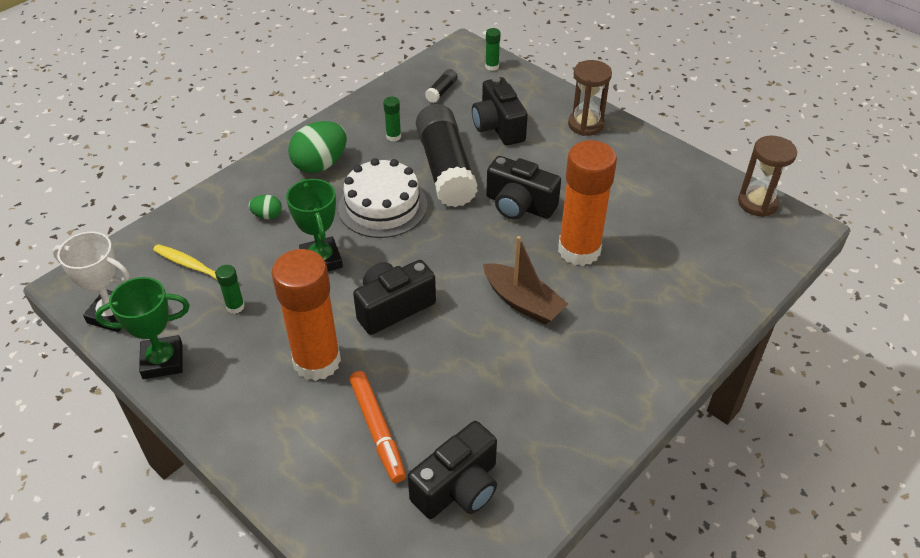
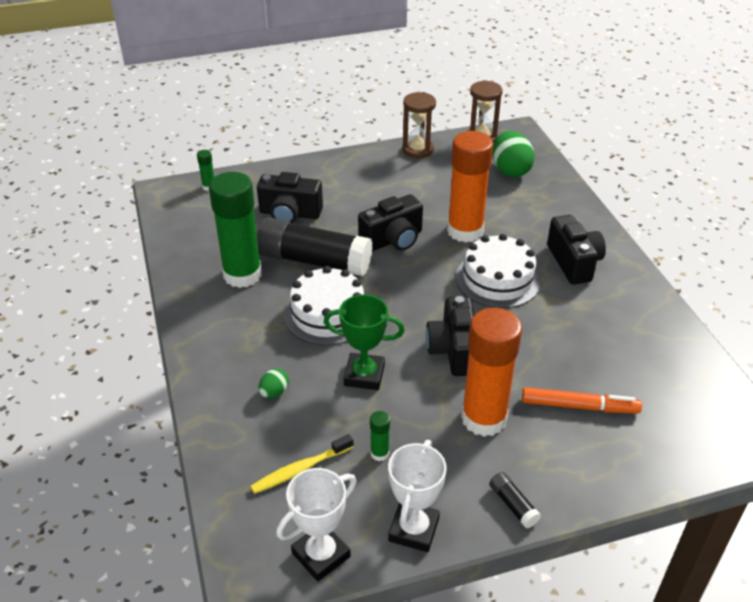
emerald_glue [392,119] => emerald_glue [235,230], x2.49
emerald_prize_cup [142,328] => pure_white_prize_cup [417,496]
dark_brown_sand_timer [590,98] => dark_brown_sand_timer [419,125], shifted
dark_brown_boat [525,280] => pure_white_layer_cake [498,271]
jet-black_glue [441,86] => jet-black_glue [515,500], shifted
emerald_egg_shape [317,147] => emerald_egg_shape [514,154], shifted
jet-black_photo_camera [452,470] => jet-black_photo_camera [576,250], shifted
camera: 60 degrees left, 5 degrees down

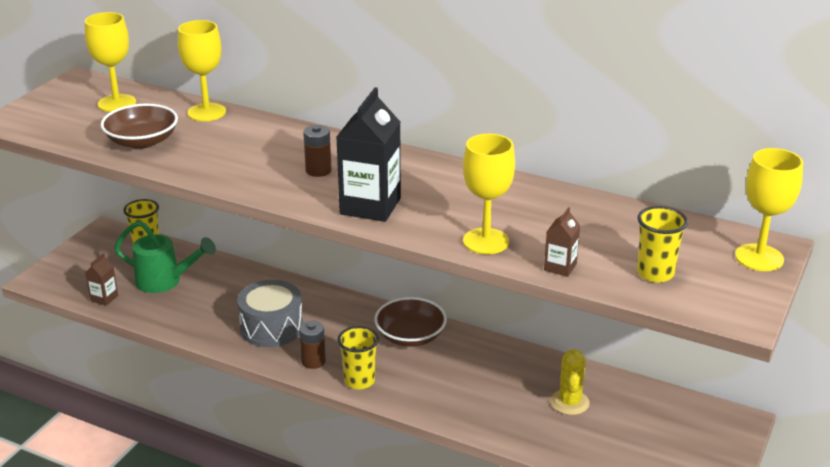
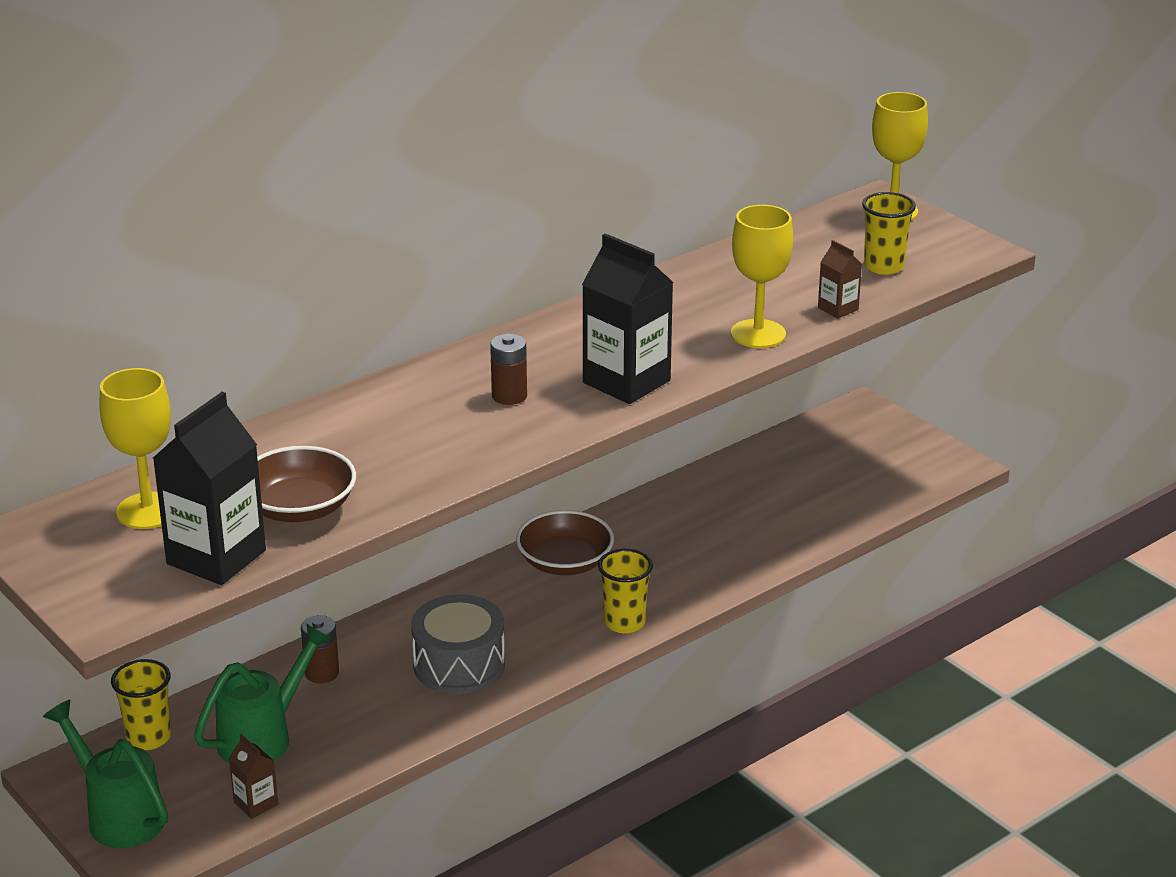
nothing => emerald_sprinkling_can [105,774]
nothing => jet-black_milk_carton [209,488]
dark_brown_AA_battery [312,345] => dark_brown_AA_battery [320,649], shifted
golden_chalice [202,70] => nothing
golden_cactus [570,382] => nothing
camera: 65 degrees left, 0 degrees up

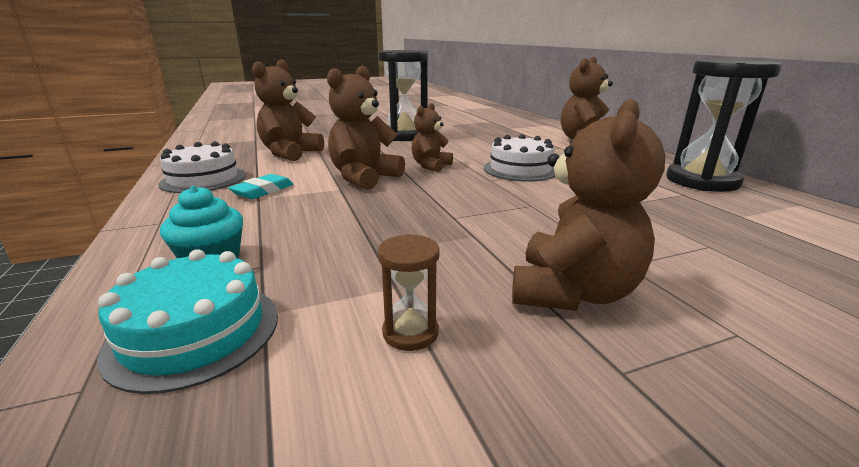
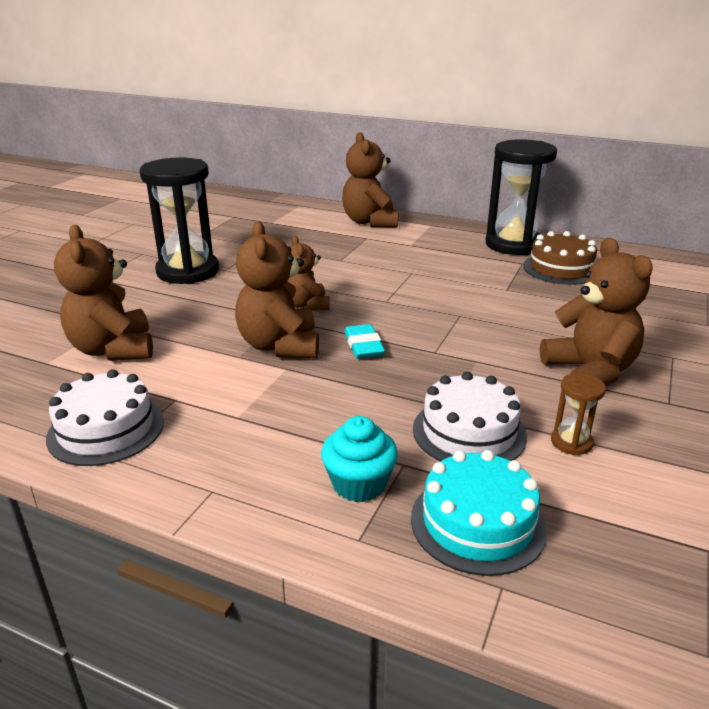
teal_eraser [261,186] => teal_eraser [364,341], shifted
pure_white_layer_cake [519,158] => pure_white_layer_cake [470,416], shifted
nothing => dark_brown_layer_cake [560,258]
camera: 45 degrees left, 5 degrees up

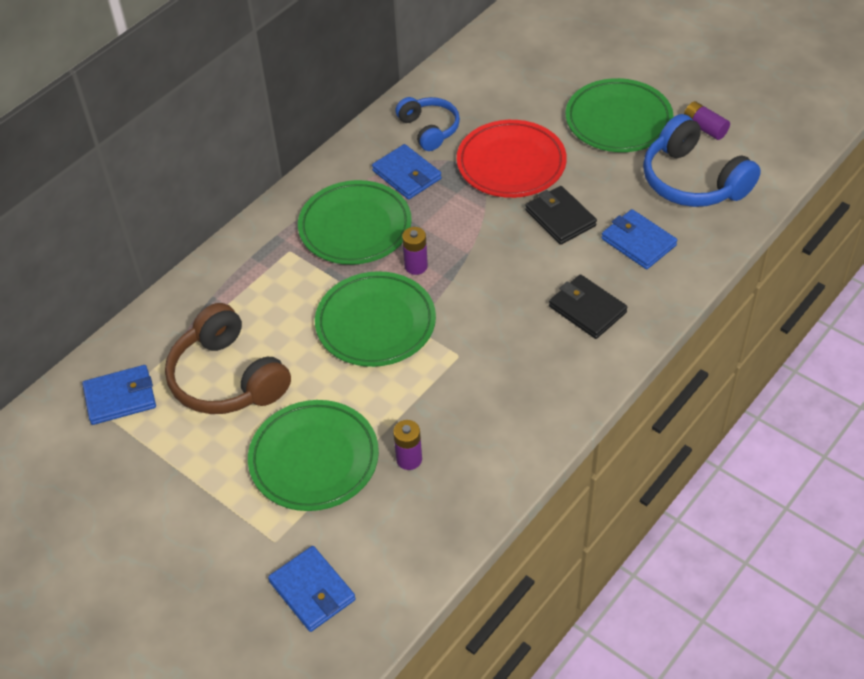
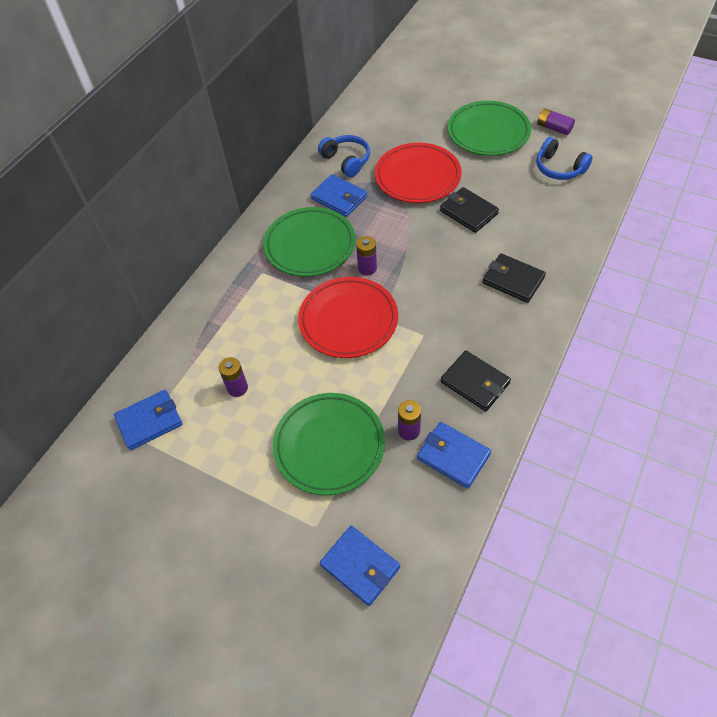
dark_brown_over-ear_headphones [228,358] => violet_AA_battery [233,377]
emerald_plate [375,319] => crimson_plate [348,317]
cobalt_card_wallet [639,239] => cobalt_card_wallet [454,455], shifted
nothing => jet-black_card_wallet [476,380]
cobalt_over-ear_headphones [702,160] => cobalt_over-ear_headphones [564,158], x0.62
camera: 10 degrees left, 5 degrees up

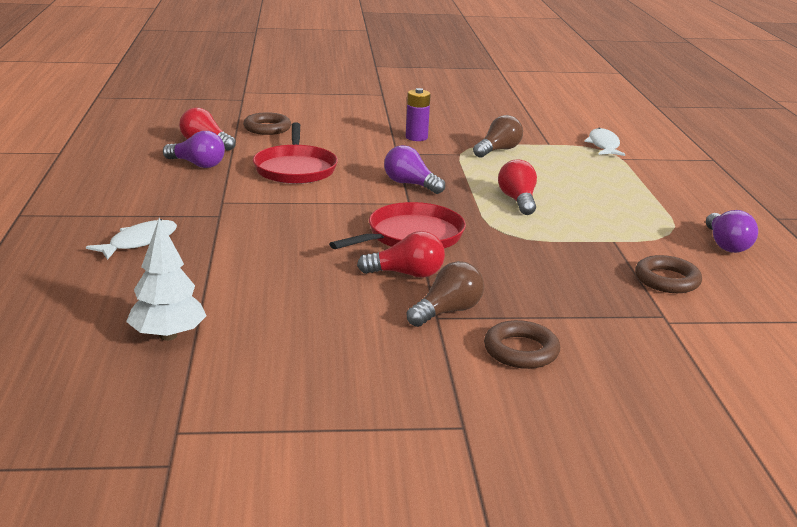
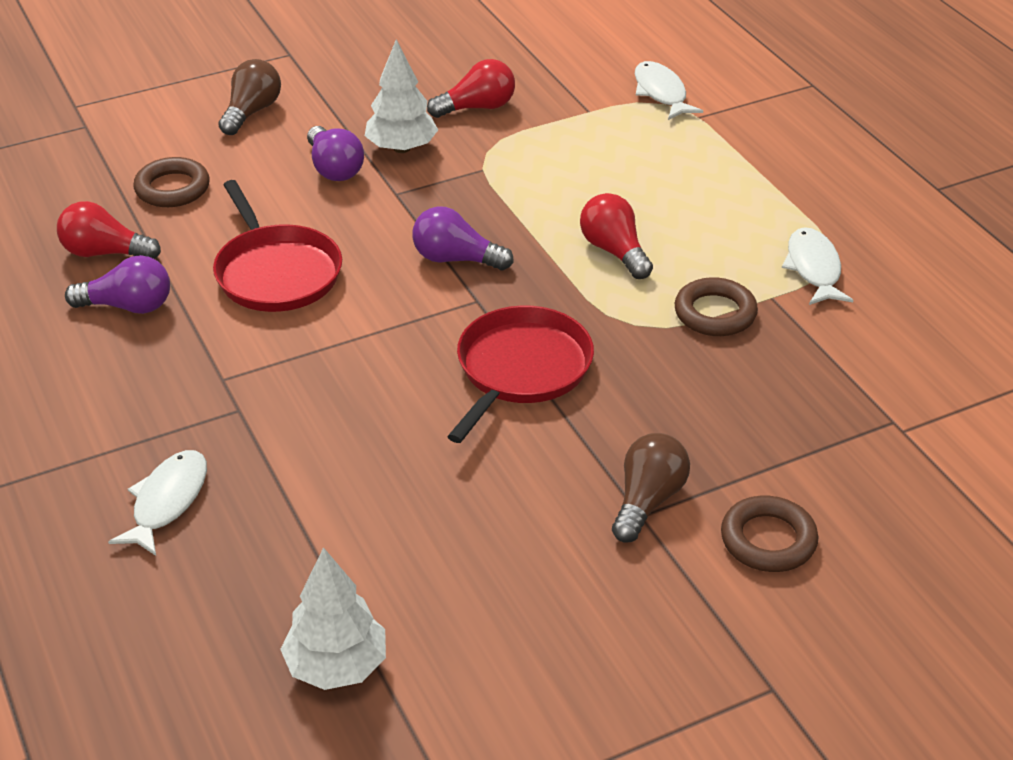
dark_brown_bulb [498,136] => dark_brown_bulb [250,97], shifted
violet_bulb [732,231] => violet_bulb [335,153], shifted
violet_AA_battery [418,114] => pure_white_tree [401,96]
crimson_bulb [401,254] => crimson_bulb [471,88], shifted
dark_brown_hoop [668,274] => dark_brown_hoop [716,306], shifted
nothing => pure_white_fish_figure [817,266]
camera: 20 degrees left, 15 degrees up

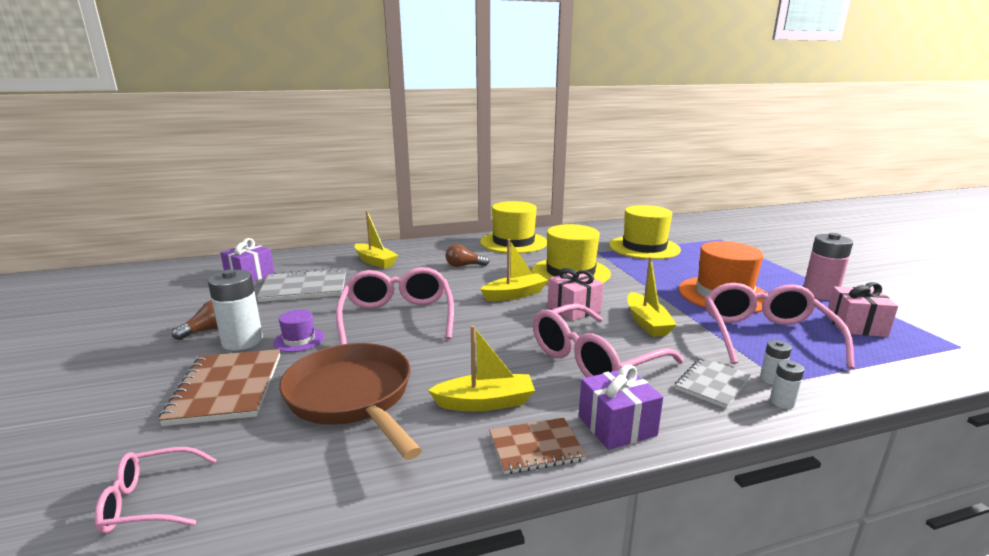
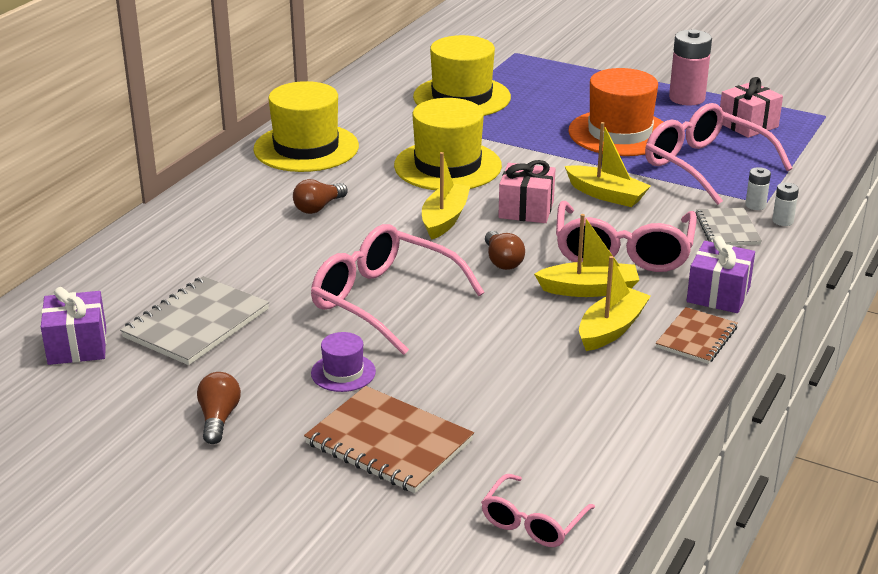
nothing => dark_brown_bulb [505,250]
golden_boat [376,240] => golden_boat [586,255], shifted
pure_white_AA_battery [235,309] => nothing
dark_brown_skillet [350,401] => nothing
camera: 45 degrees left, 10 degrees up

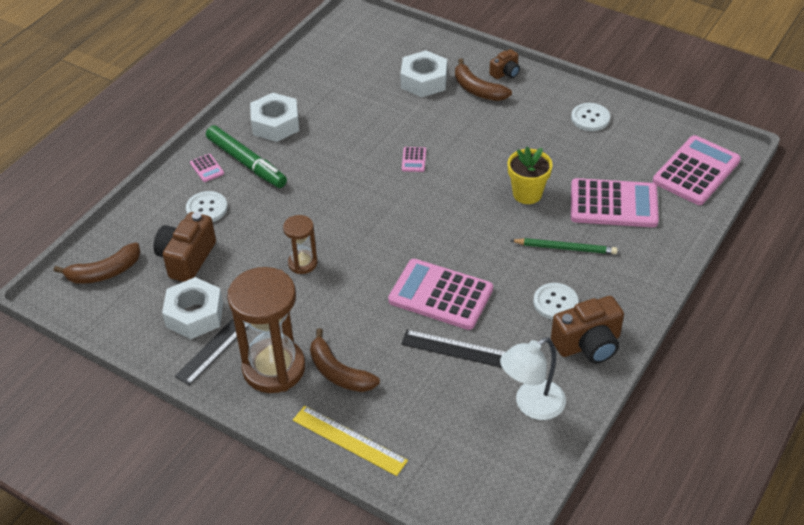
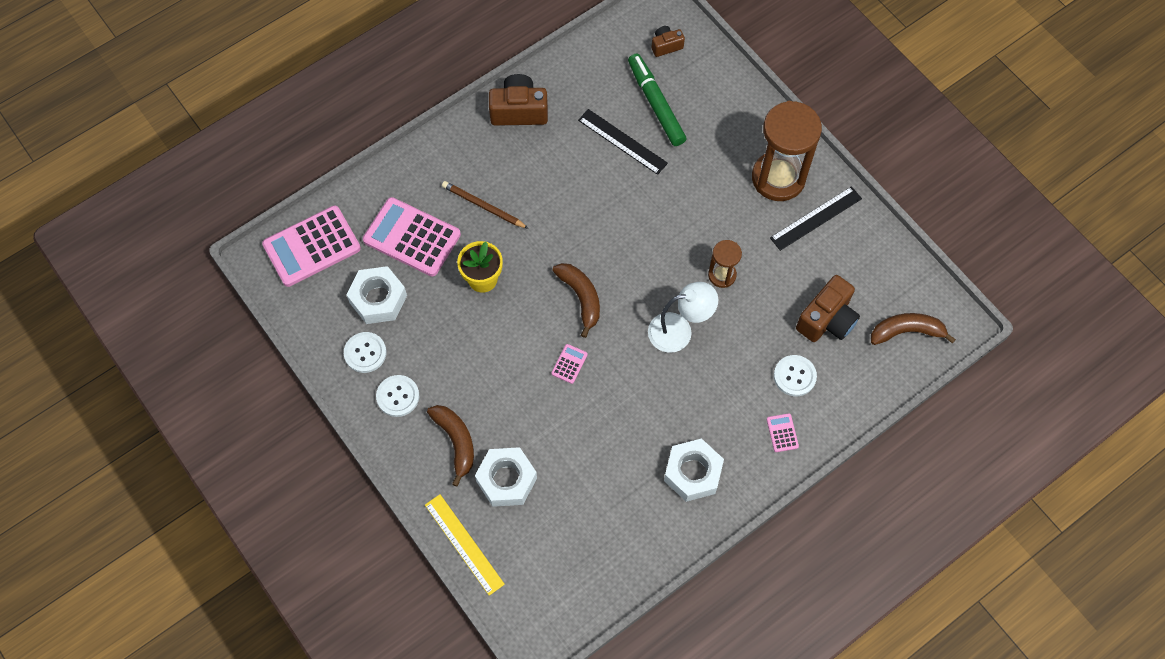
pure_white_nut [192,308] => pure_white_nut [377,295], shifted
pure_white_sewing_button [556,301] => pure_white_sewing_button [397,396], shifted
golden_ruler [350,441] => golden_ruler [465,545], shifted
emerald_wooden_pencil [564,246] => dark_brown_wooden_pencil [485,205]
dark_brown_banana [345,360] => dark_brown_banana [576,300], shifted
emerald_felt_pen [246,156] => emerald_felt_pen [657,100], shifted
pure_white_desk_lamp [533,379] => pure_white_desk_lamp [683,317], shifted
dark_brown_photo_camera [504,64] => dark_brown_photo_camera [668,41], shifted
rosy_adding_machine [440,294] => nothing
camera: 160 degrees left, 20 degrees up

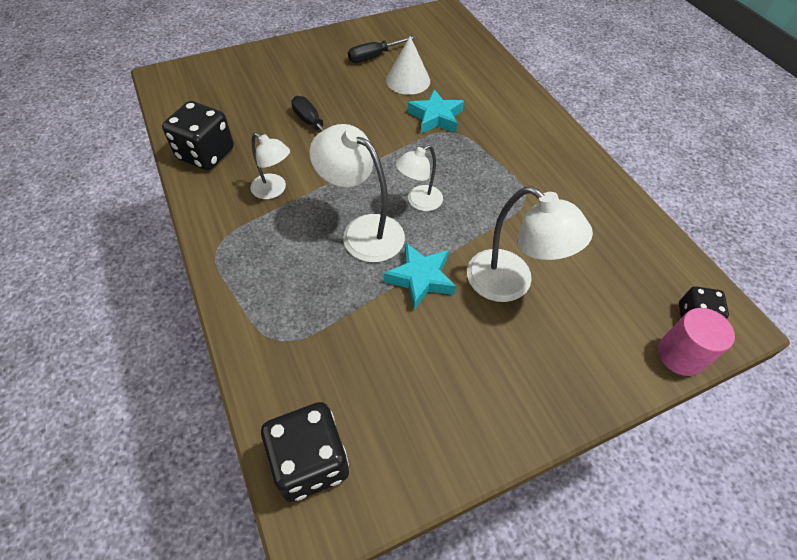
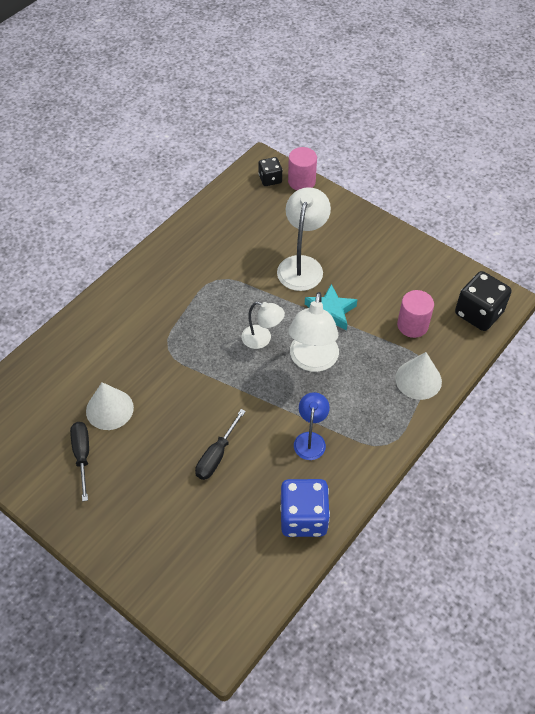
jet-black_flat_screwdriver [382,49] => jet-black_flat_screwdriver [79,462], 135 degrees counterclockwise
jet-black_dice [198,135] => cobalt_dice [305,508]
pure_white_desk_lamp [270,165] => cobalt_desk_lamp [312,426]
nothing => pure_white_cone_shape [418,376]
nothing => rosy_cylinder_shape [415,314]
teal_star_shape [435,111] => nothing
camera: 115 degrees left, 0 degrees up

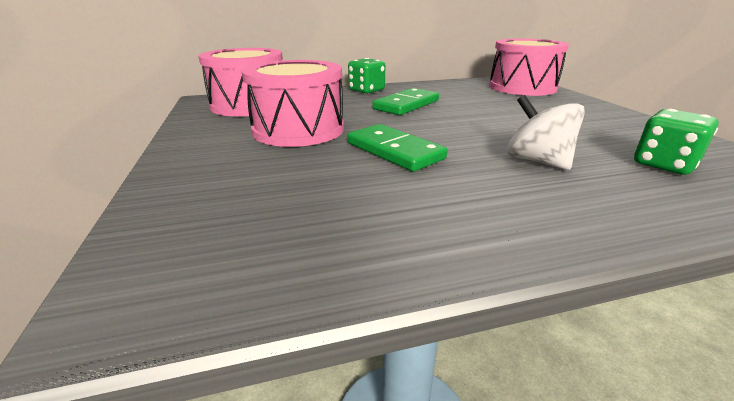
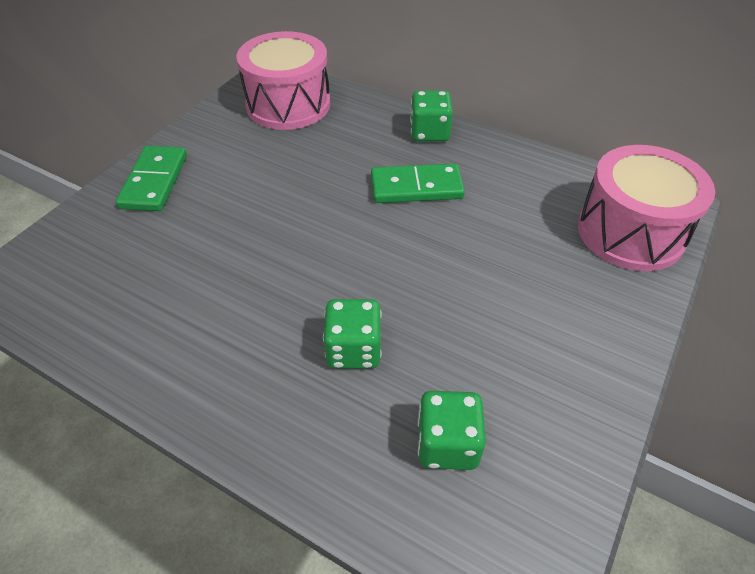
emerald_domino_piece [397,148] => emerald_domino_piece [151,178], shifted
pure_white_spinning_top [546,132] => emerald_dice [352,334]
rosy_drum [292,103] => nothing
camera: 45 degrees right, 20 degrees up

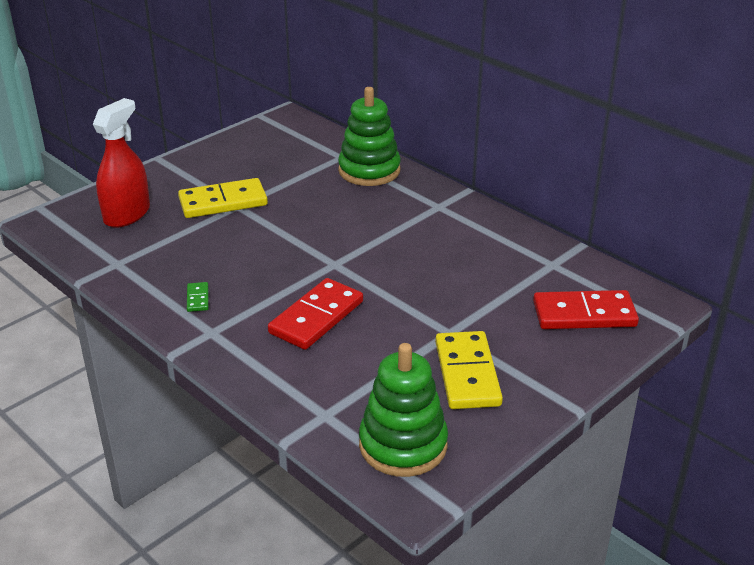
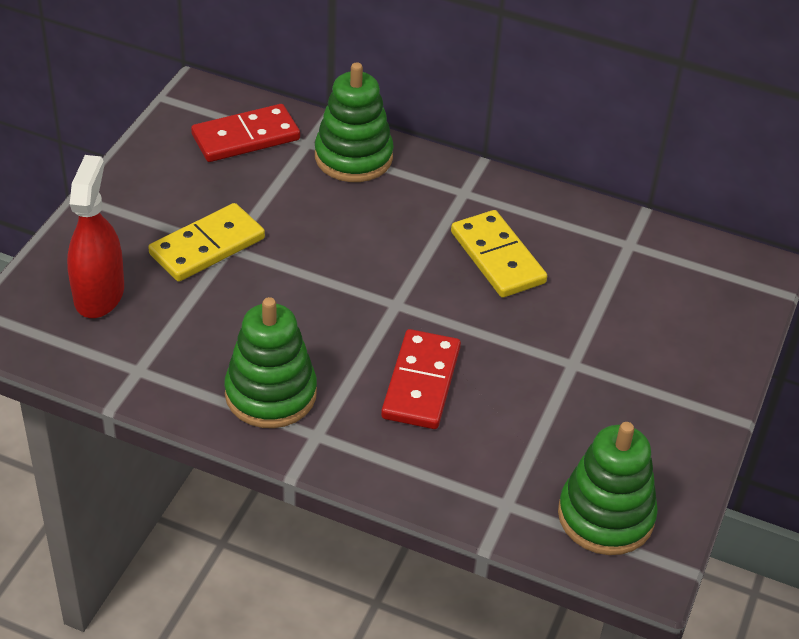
crimson_domino_piece [586,309] => crimson_domino_piece [245,133], shifted
emerald_domino_piece [198,297] => emerald_ring_stacker [270,362]
golden_domino_piece [469,370] => golden_domino_piece [499,254], shifted
camera: 25 degrees left, 10 degrees up

